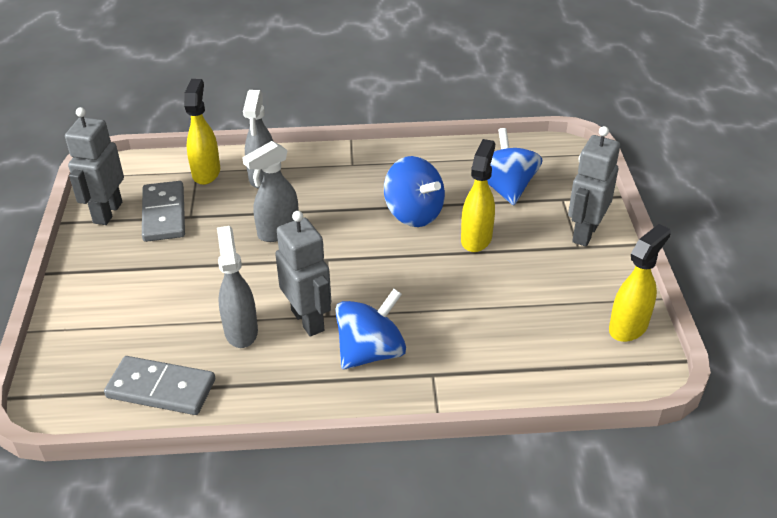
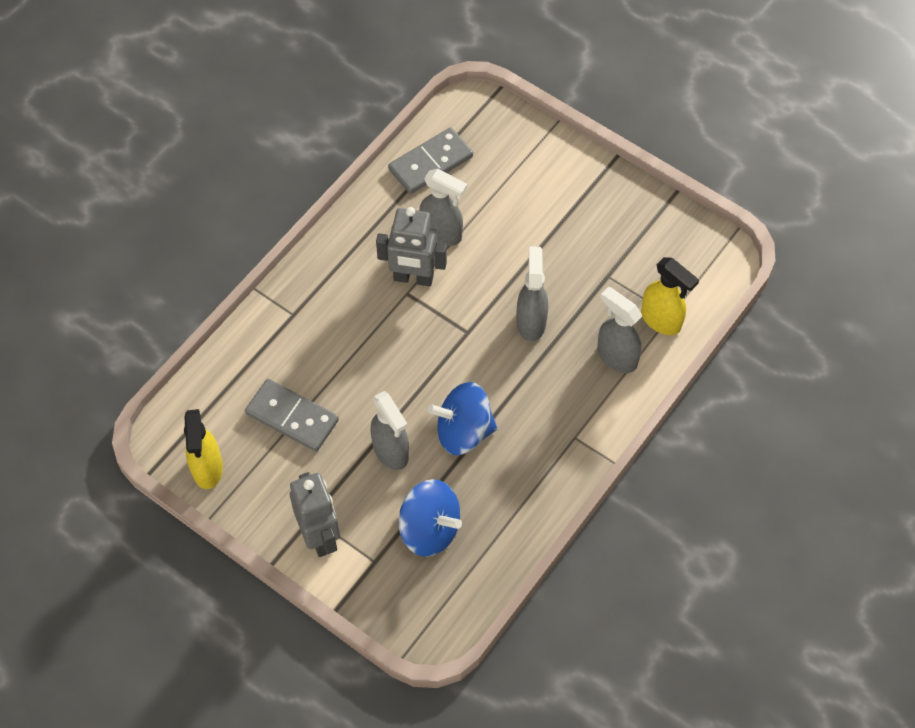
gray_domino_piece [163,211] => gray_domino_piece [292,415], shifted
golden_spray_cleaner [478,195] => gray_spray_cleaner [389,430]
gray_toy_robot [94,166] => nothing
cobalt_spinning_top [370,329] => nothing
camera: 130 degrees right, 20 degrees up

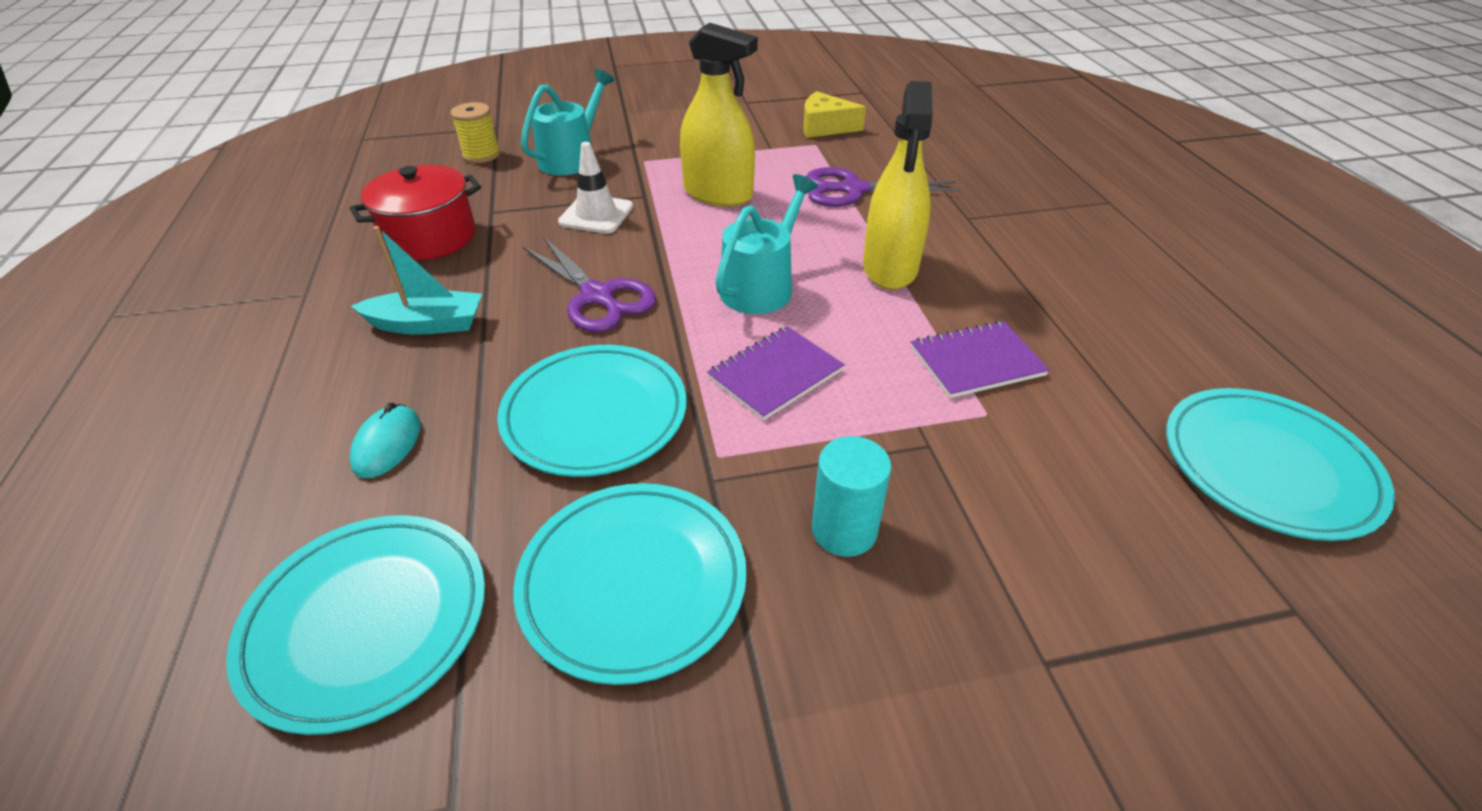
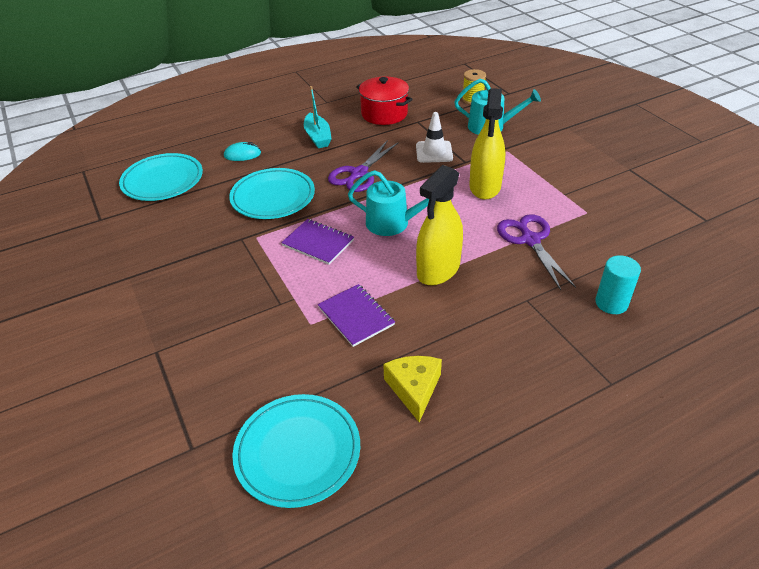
golden_cheese_wedge [834,114] => golden_cheese_wedge [412,389], shifted
golden_spray_cleaner [898,185] => golden_spray_cleaner [439,225], 45 degrees counterclockwise
teal_cylinder_shape [851,496] => teal_cylinder_shape [618,284], shifted
teal_plate [630,584] => nothing
camera: 75 degrees right, 0 degrees up

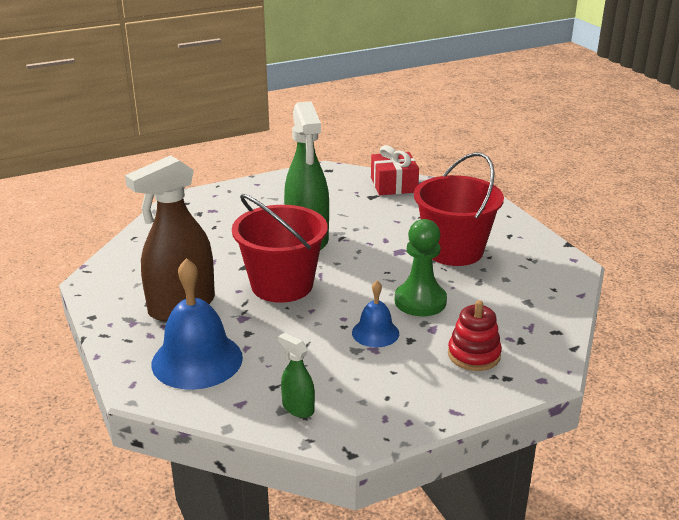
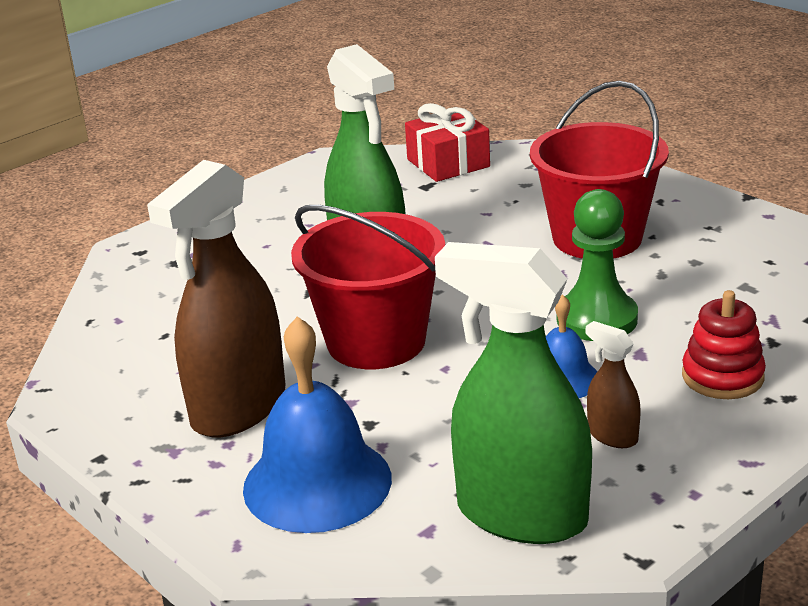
emerald_spray_cleaner [296,375] => emerald_spray_cleaner [513,393], x2.23
nothing => dark_brown_spray_cleaner [613,384]
camera: 15 degrees left, 0 degrees up

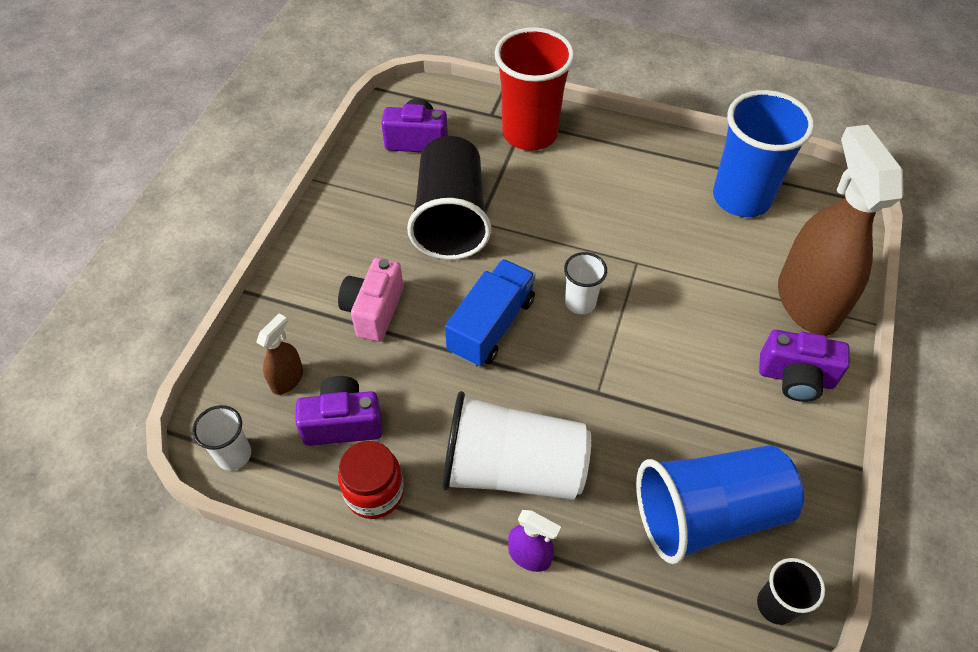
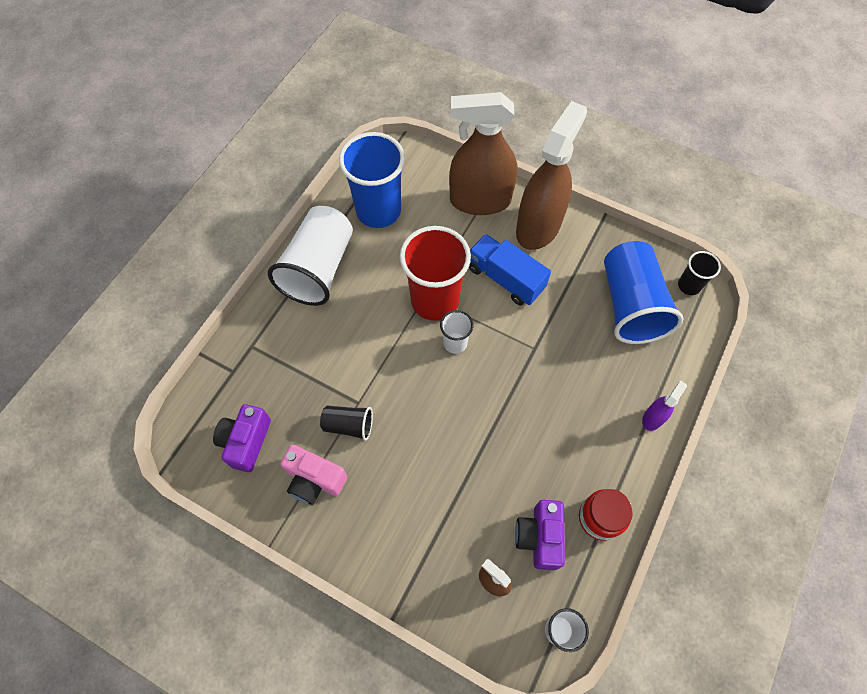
pure_white_tumbler [516,445] => pure_white_tumbler [310,256], shifted
rosy_photo_camera [371,300] => rosy_photo_camera [313,475], shifted
jet-black_tumbler [449,198] => jet-black_tumbler [346,423], x0.49
crimson_tumbler [534,89] => crimson_tumbler [435,273], shifted
cobalt_toy_truck [490,313] => cobalt_toy_truck [510,269], shifted
violet_photo_camera [804,366] => dark_brown_spray_cleaner [551,175]
camera: 80 degrees left, 10 degrees up

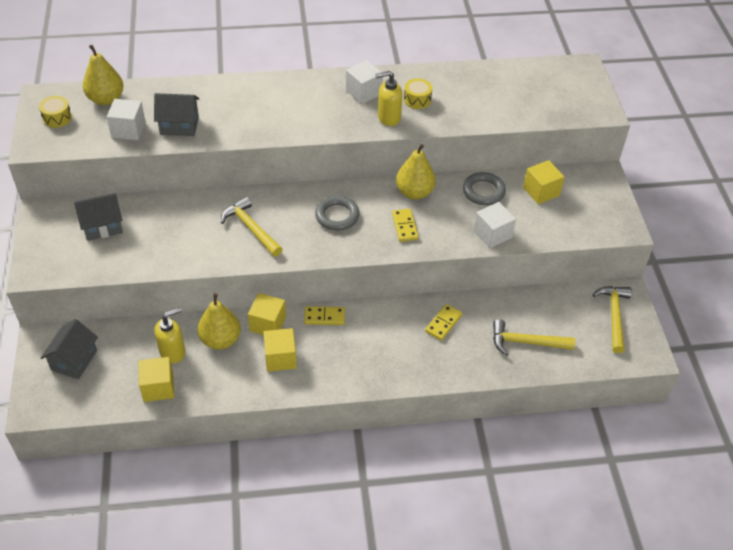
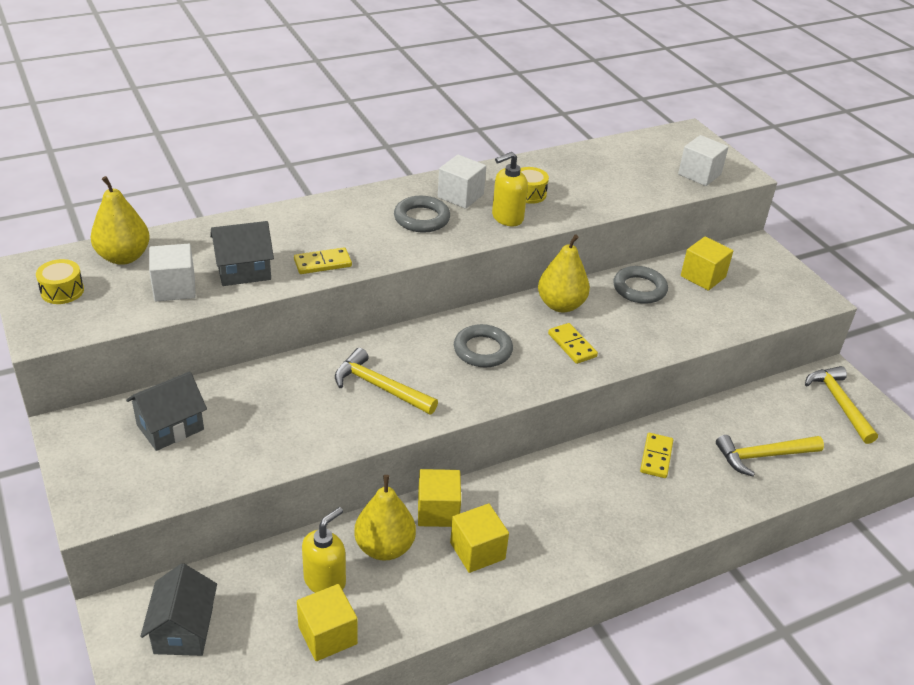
golden_domino_piece [324,315] => golden_domino_piece [323,261], shifted
nothing => gray_hoop [422,214]
pure_white_block [495,225] => pure_white_block [703,160], shifted
camera: 20 degrees left, 10 degrees down

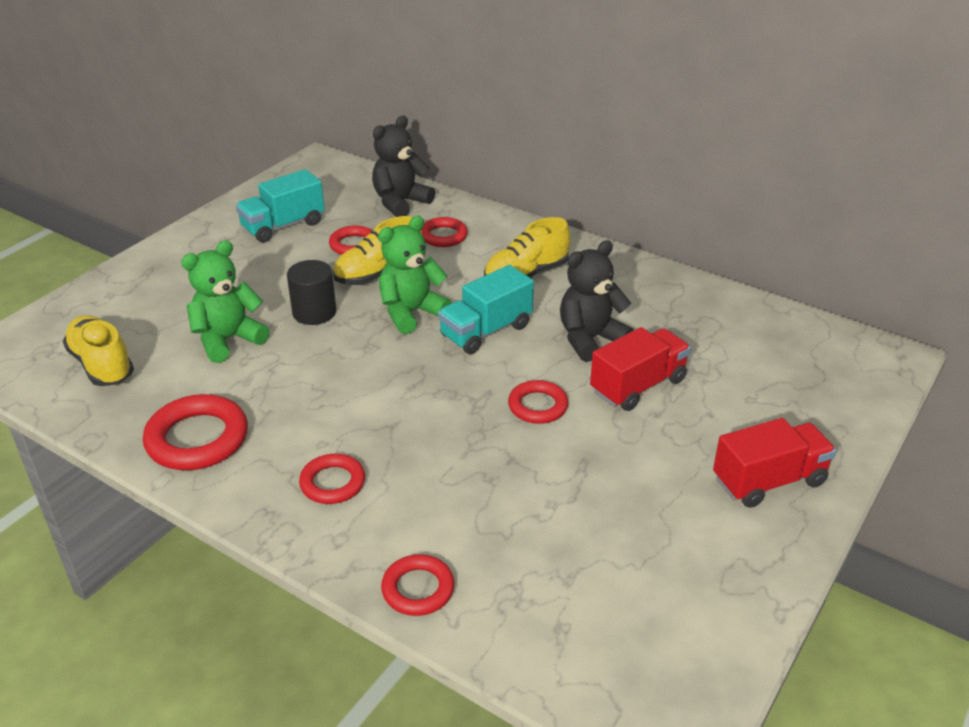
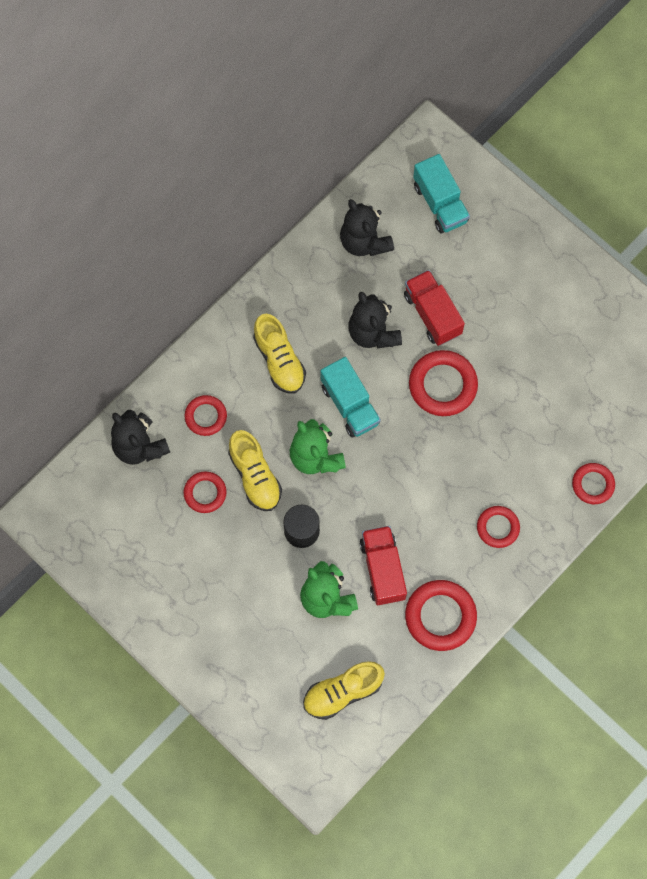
nothing => jet-black_teddy [367,227]
crimson_toy_truck [774,463] => crimson_toy_truck [383,565], shifted
crimson_hoop [538,402] => crimson_hoop [443,383], x1.64
teal_toy_truck [280,205] => teal_toy_truck [441,194], shifted
camera: 80 degrees left, 35 degrees up

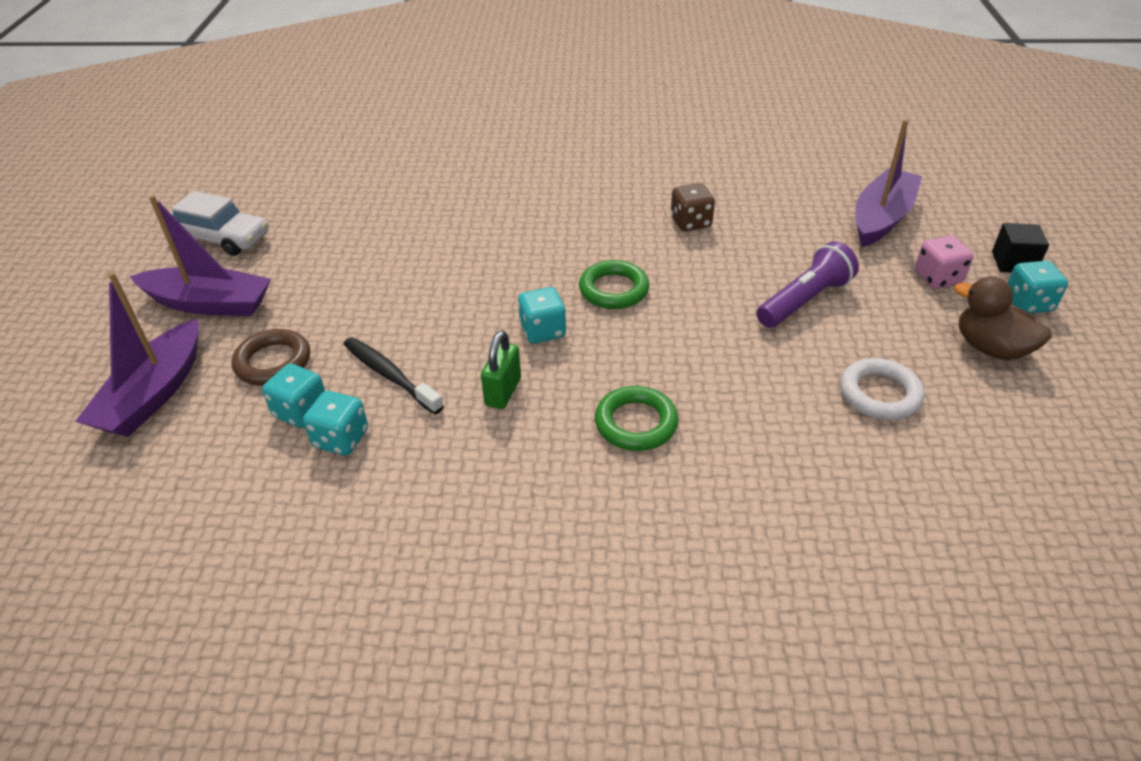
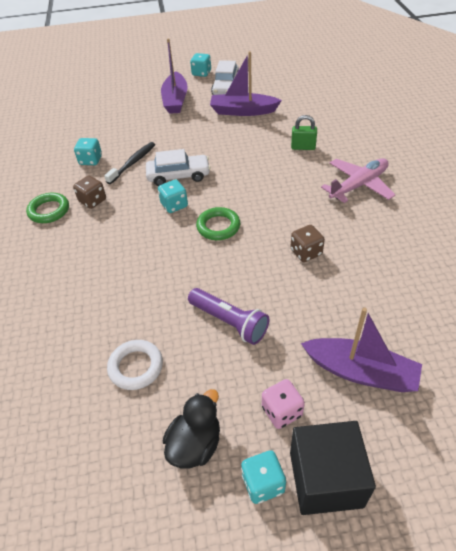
emerald_hoop [636,418] => emerald_hoop [47,208], shifted
nothing => dark_brown_dice [89,192]
nothing => pure_white_automobile [178,167]
dark_brown_toy_duck [1003,318] => jet-black_toy_duck [191,429]
teal_dice [293,396] => teal_dice [200,65], shifted
violet_boat [137,354] => violet_boat [246,83], shifted
jet-black_block [1020,247] => jet-black_block [333,468], x1.85
emerald_padlock [501,369] => emerald_padlock [304,132], shifted
nothing => rosy_plane [358,180]
dark_brown_hoop [271,357] => nothing
camera: 80 degrees right, 5 degrees up

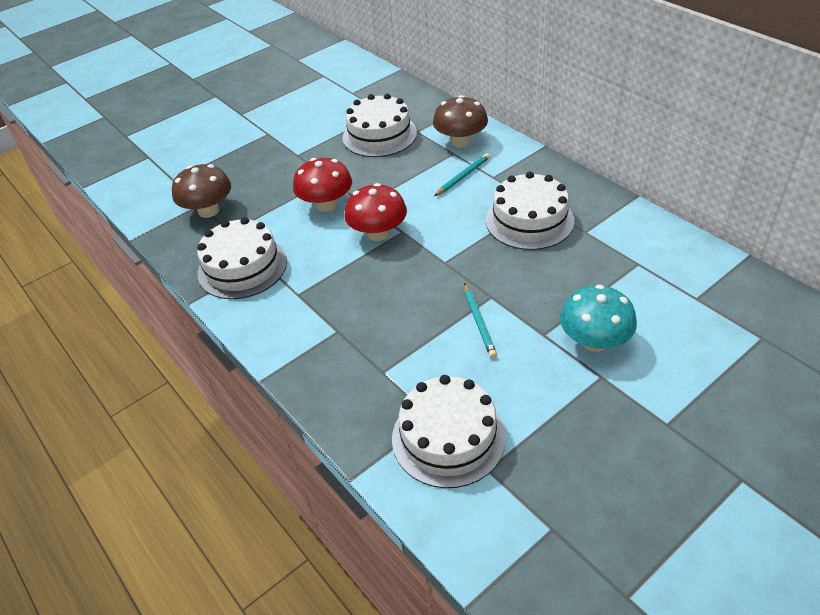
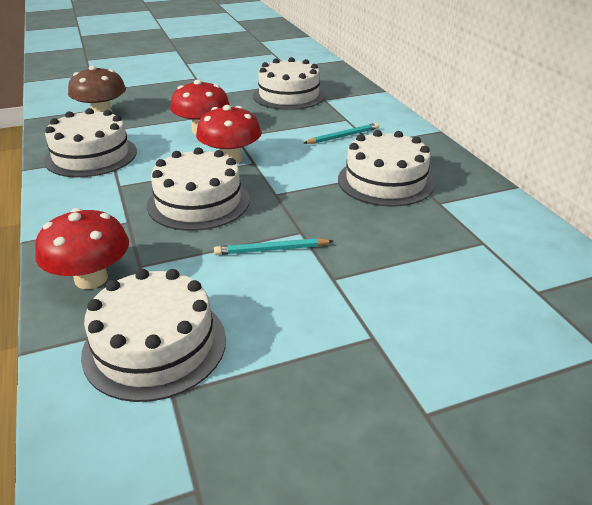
nothing => crimson_fungus [82,248]
nothing => pure_white_layer_cake [198,189]
teal_wooden_pencil [480,320] => teal_wooden_pencil [273,246], 75 degrees clockwise
dark_brown_fungus [460,121] => nothing
teal_fungus [598,318] => nothing
camera: 15 degrees right, 10 degrees down

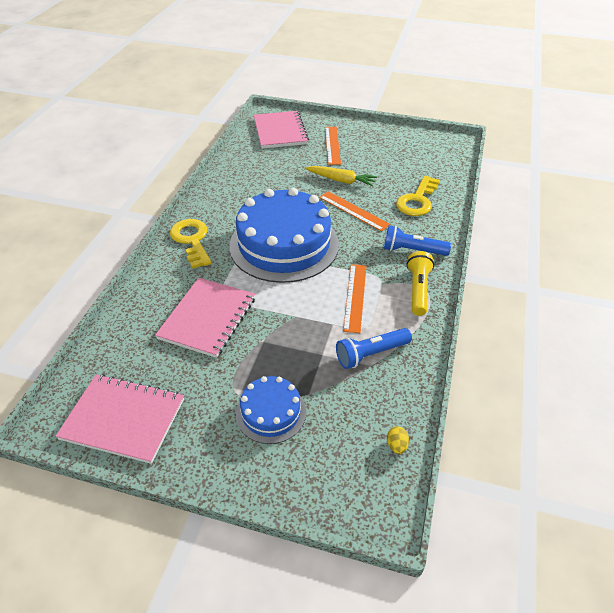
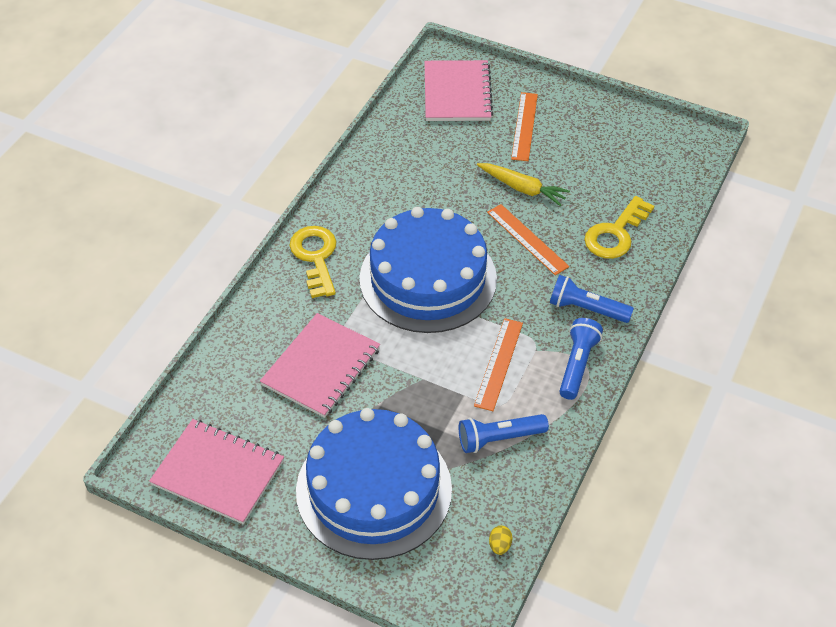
cobalt_layer_cake [271,410] => cobalt_layer_cake [374,484], x2.04
golden_flashlight [420,283] => cobalt_flashlight [581,359]
camera: 10 degrees right, 5 degrees up

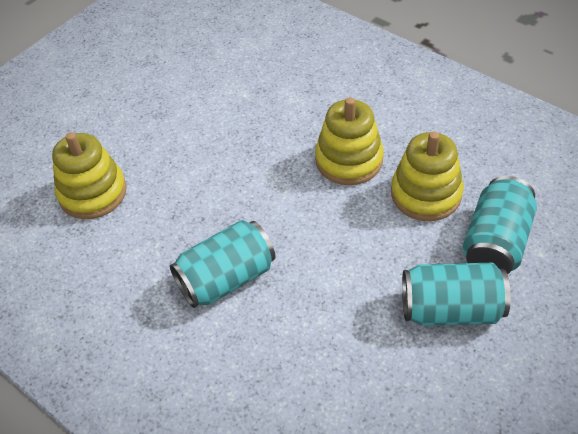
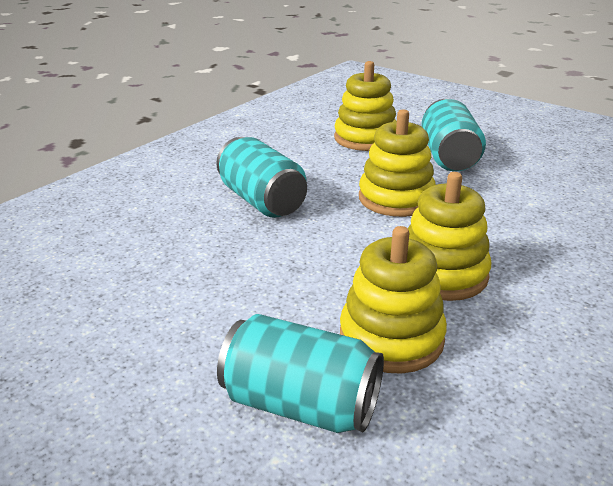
nothing => golden_ring_stacker [397,163]
teal_tin [456,294] => teal_tin [453,135], shifted
camera: 85 degrees right, 20 degrees down

